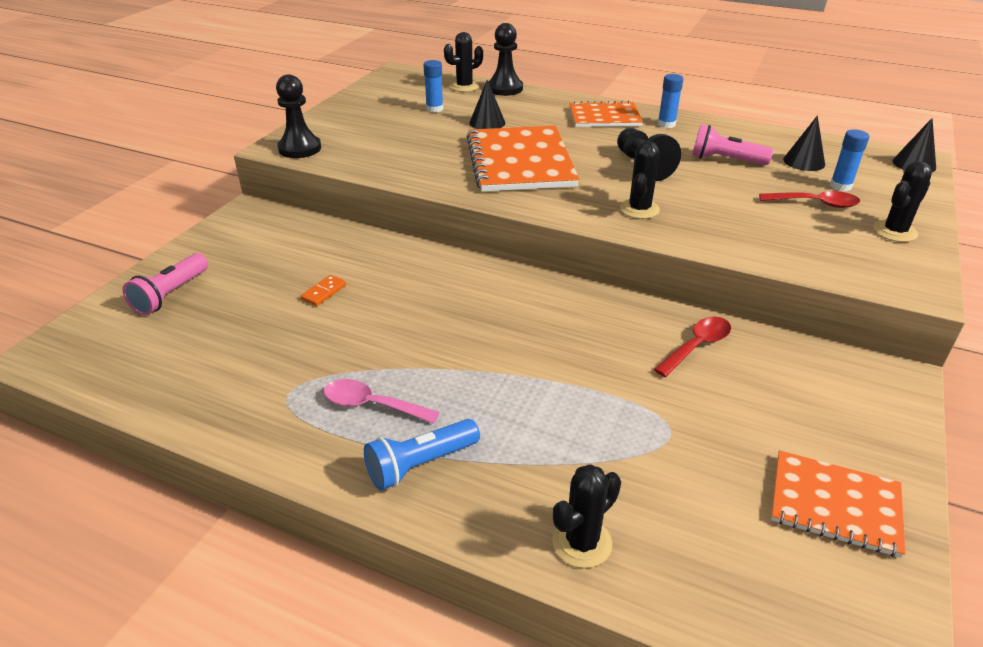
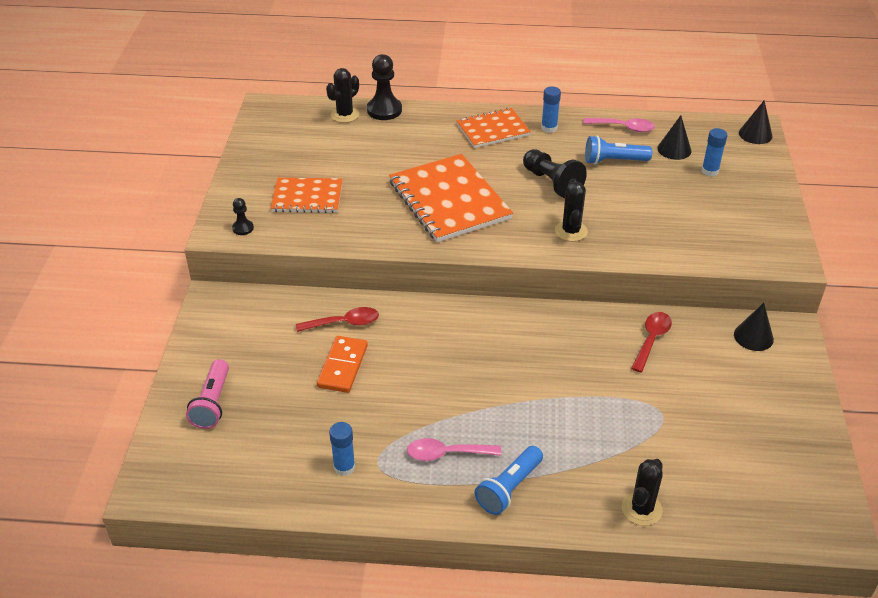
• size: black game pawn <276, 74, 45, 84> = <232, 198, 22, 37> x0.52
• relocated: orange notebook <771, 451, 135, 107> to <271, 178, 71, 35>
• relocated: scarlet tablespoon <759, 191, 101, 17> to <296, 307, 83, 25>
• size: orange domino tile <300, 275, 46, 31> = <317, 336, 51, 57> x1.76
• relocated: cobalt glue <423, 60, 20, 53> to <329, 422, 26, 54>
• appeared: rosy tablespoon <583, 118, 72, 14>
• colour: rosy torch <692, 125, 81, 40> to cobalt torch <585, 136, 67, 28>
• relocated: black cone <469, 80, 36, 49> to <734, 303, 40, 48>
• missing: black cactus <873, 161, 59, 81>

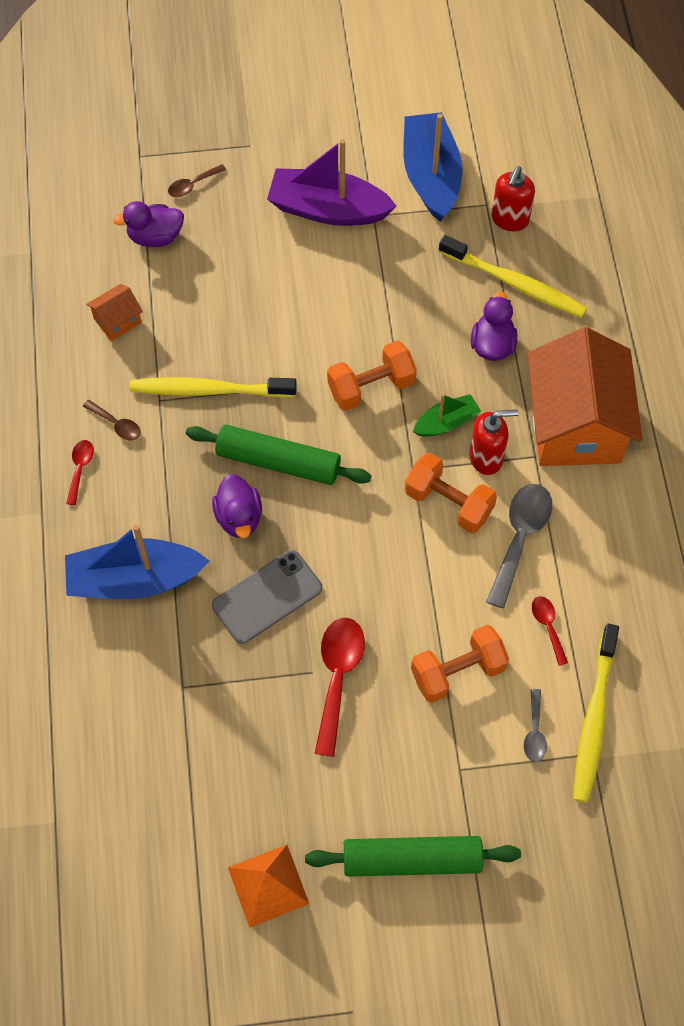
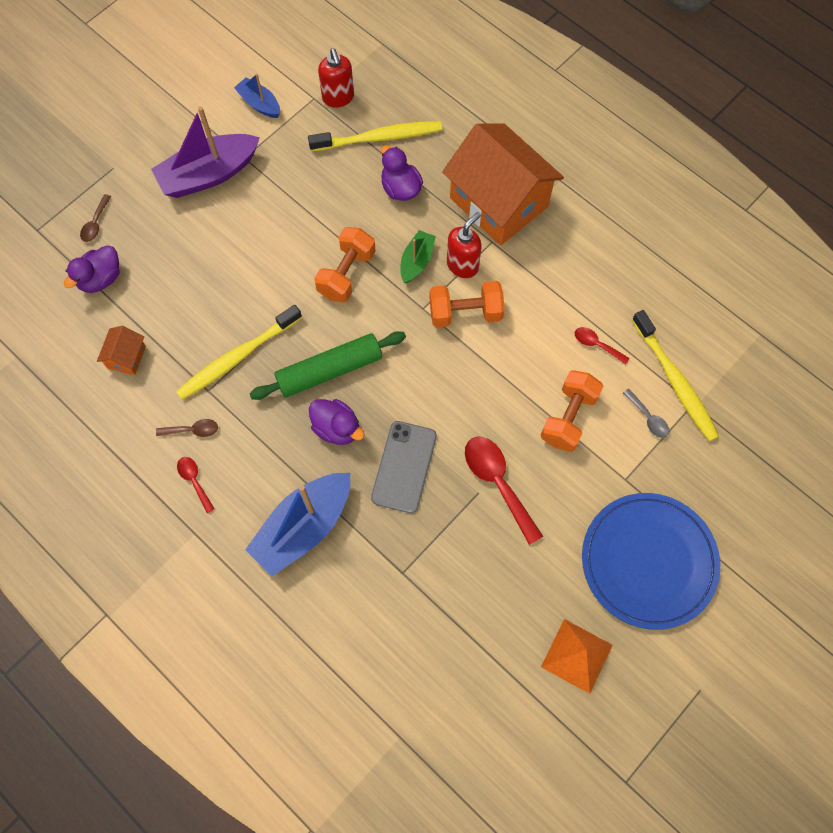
• size: cobalt toy boat <404, 112, 59, 110> = <234, 73, 46, 45> x0.53
• exchanged: leaf-green rolling pin <305, 836, 216, 41> to cobalt plate <582, 493, 138, 137>
• missing: grey tablespoon <486, 484, 66, 125>

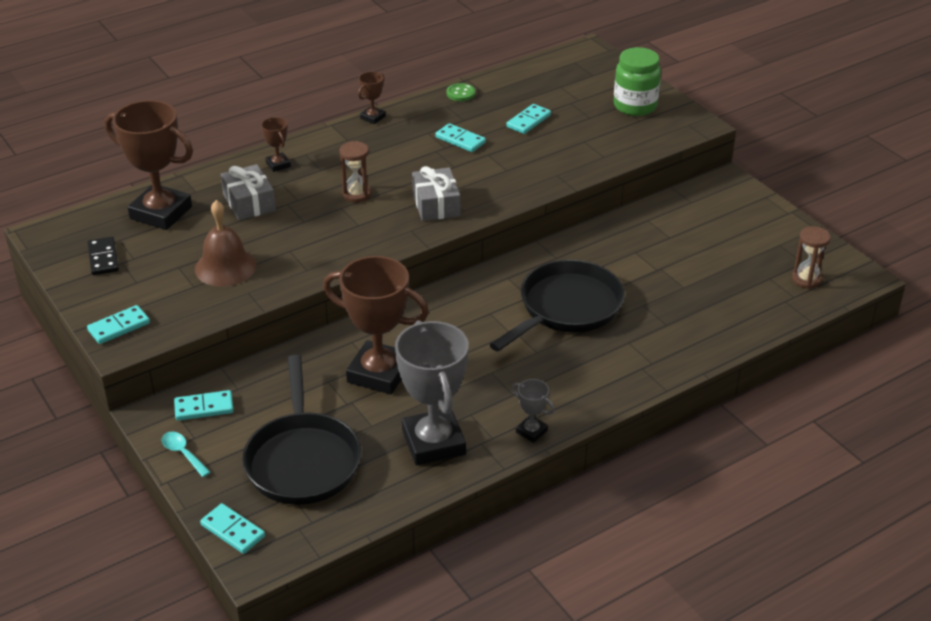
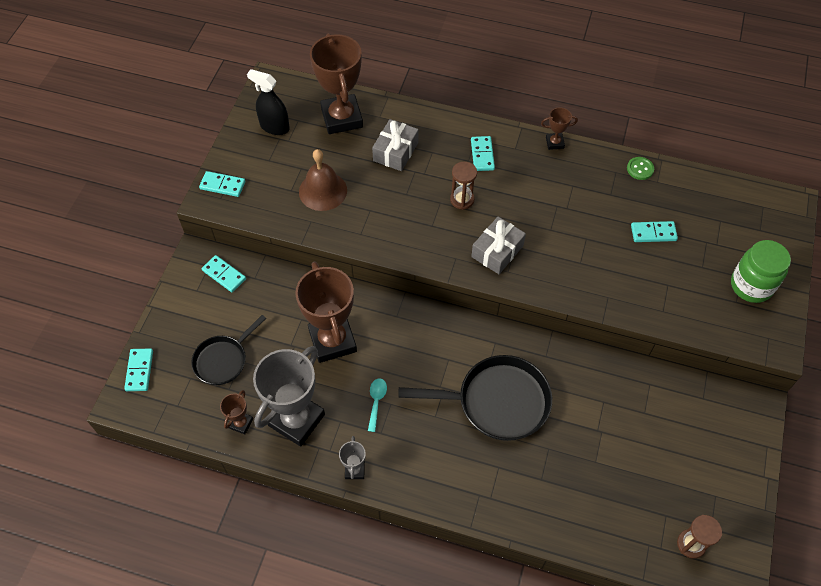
• size: black skillet <242, 355, 119, 150> = <191, 315, 75, 70> x0.60
• relocated: brown prize cup <261, 117, 30, 55> to <220, 390, 33, 44>
• exchanged: black domino tile <88, 237, 31, 38> to black spray bottle <247, 69, 43, 66>
• relocated: turquoise tablespoon <162, 432, 48, 45> to <368, 378, 19, 54>
• relocated: turquoise domino tile <435, 123, 51, 29> to <471, 136, 24, 35>

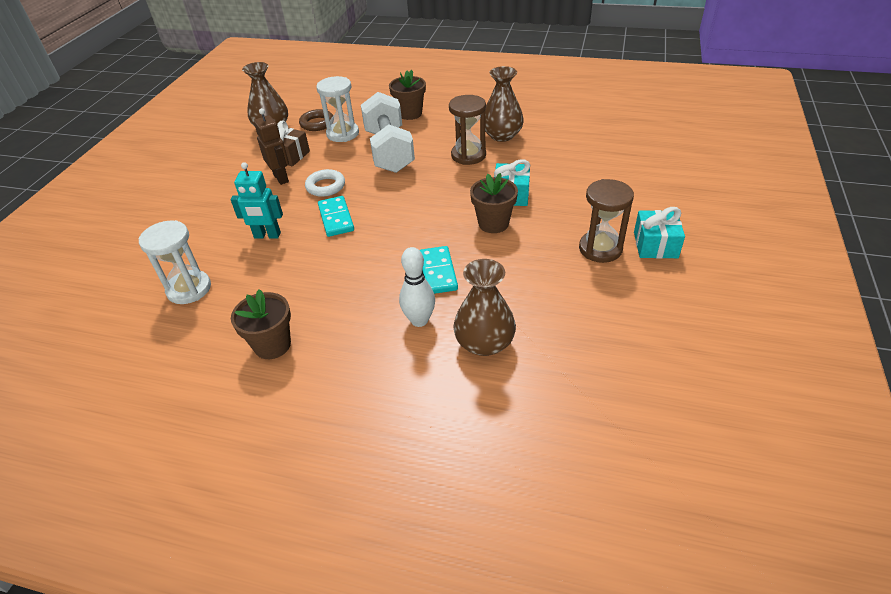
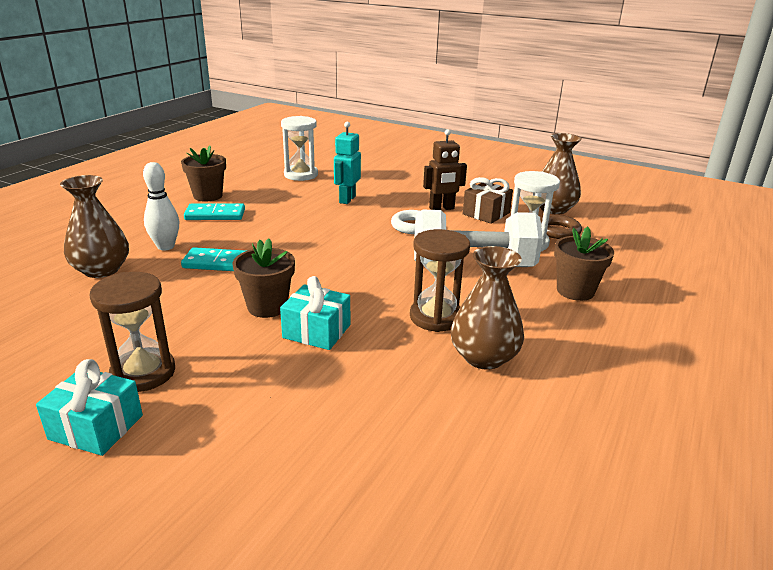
• relocated: turquoise domino tile <318, 196, 36, 41> to <184, 203, 61, 17>

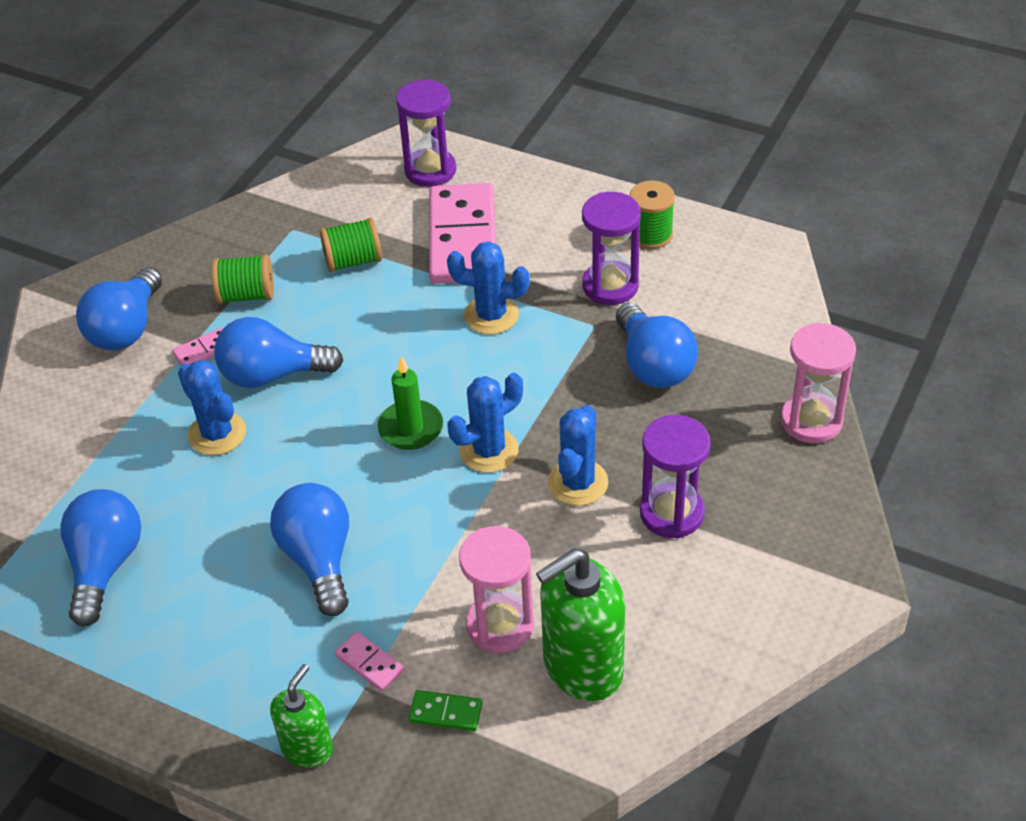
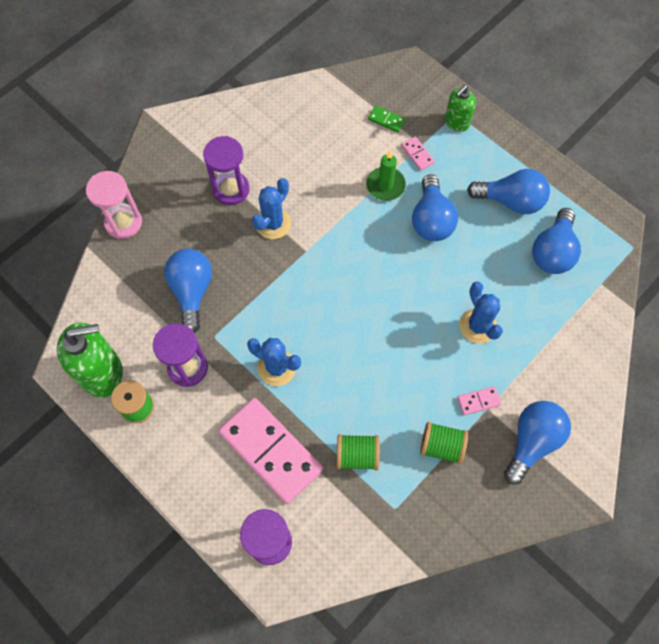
• relocated: leaf-green pump bottle <536, 549, 89, 152> to <57, 322, 66, 76>
• spun: rosy domino tile <429, 183, 67, 101> = <218, 398, 105, 106> 60 degrees counterclockwise
• relocated: leaf-green candle <378, 356, 65, 94> to <366, 149, 40, 52>
• relocated: cobalt light bulb <214, 317, 130, 71> to <467, 169, 83, 45>
• missing: cobalt cactus <447, 373, 76, 100>
• missing: rosy sandglass <459, 526, 75, 127>

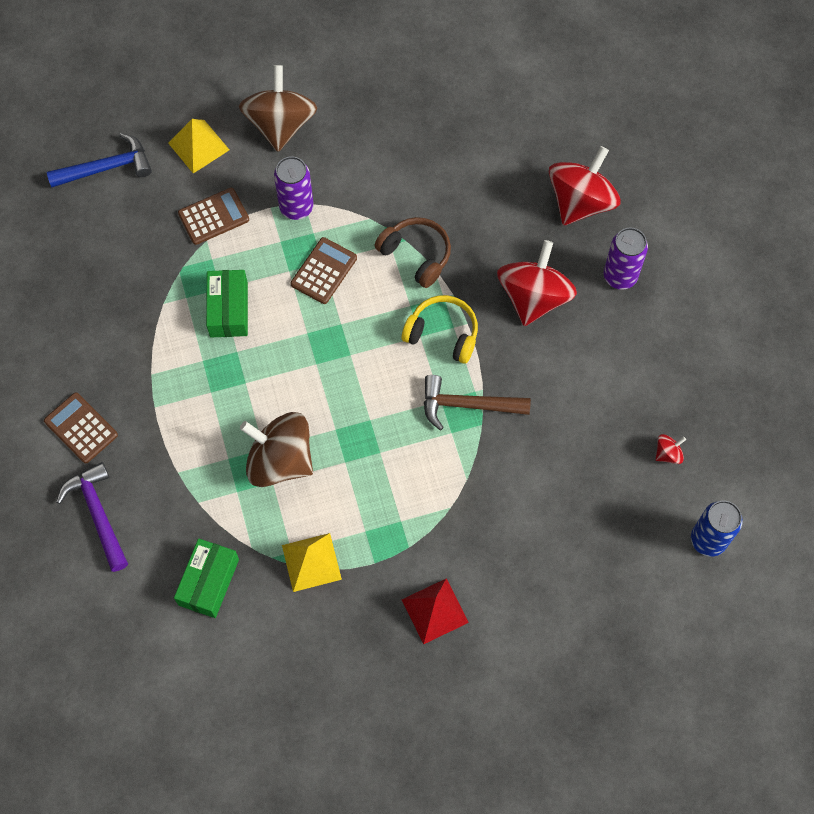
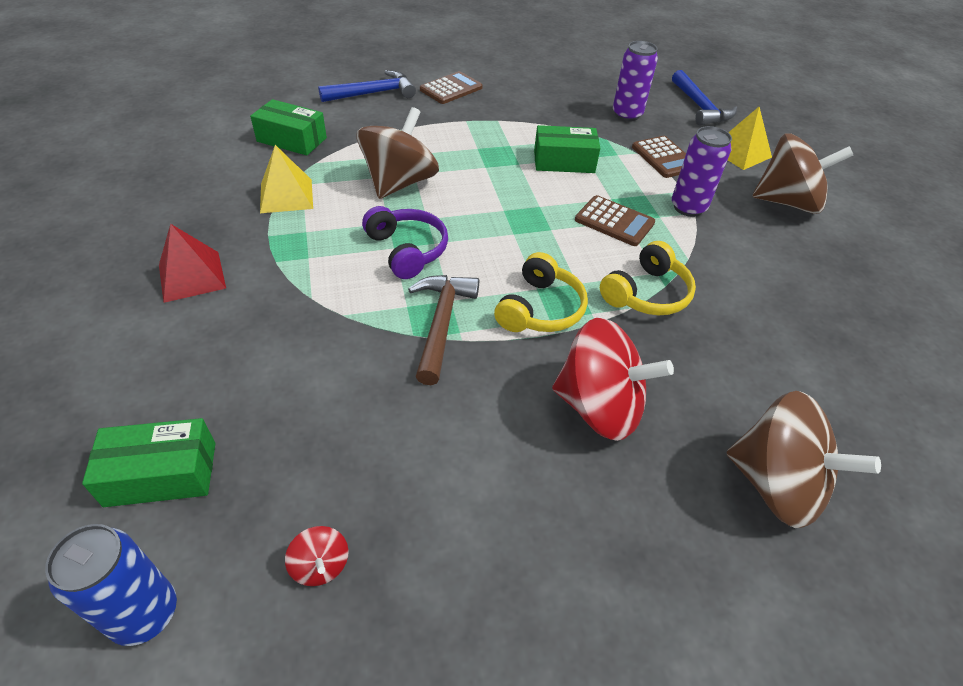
• appeared: leaf-green box <82, 418, 133, 89>
• colour: royal purple carpenter's hammer <56, 462, 72, 110> to cobalt carpenter's hammer <318, 70, 98, 32>
• appeared: royal purple headphones <362, 206, 86, 73>
• colour: brown headphones <375, 217, 76, 71> to bright yellow headphones <600, 241, 96, 74>
• relocated: royal purple can <604, 228, 44, 62> to <613, 41, 45, 80>
• colour: scarlet whirligig <549, 146, 72, 79> to brown whirligig <726, 391, 155, 137>

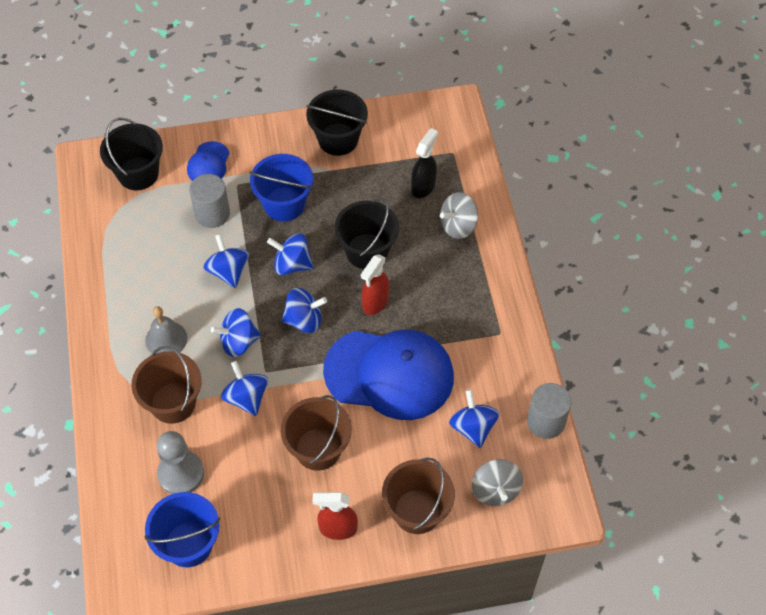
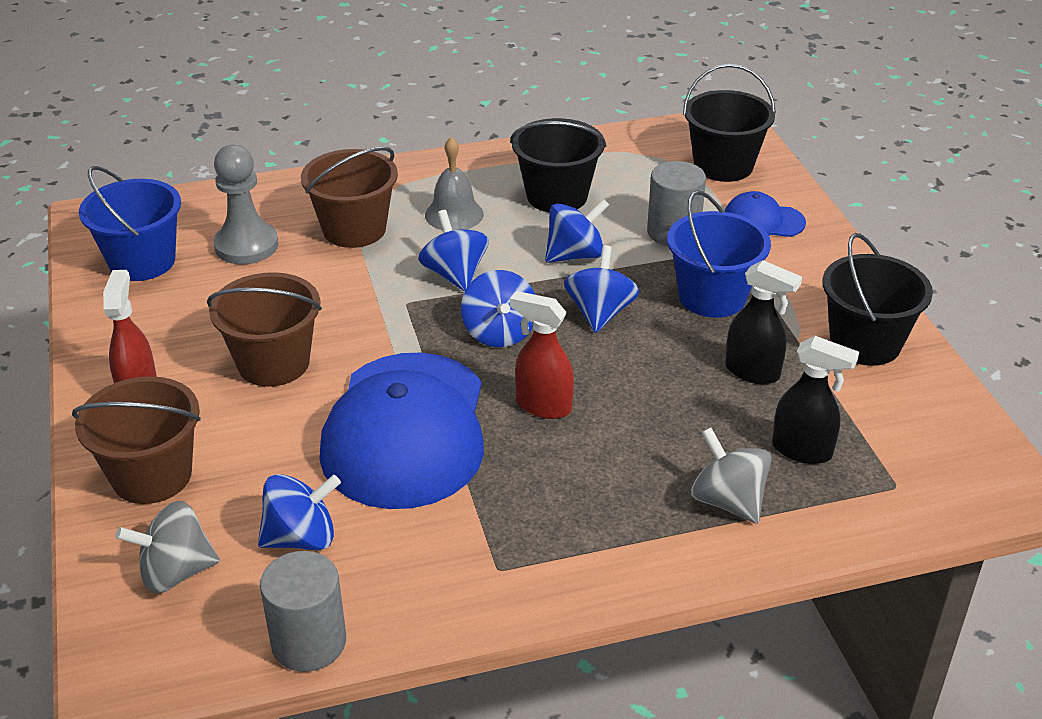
• relocated: black pail <334, 198, 65, 71> to <510, 118, 96, 95>
• appeared: black spray bottle <725, 260, 77, 124>
• missing: cobalt whirligig <221, 361, 47, 55>

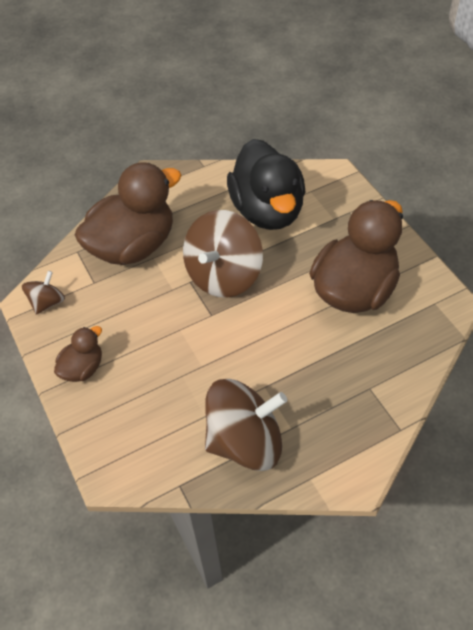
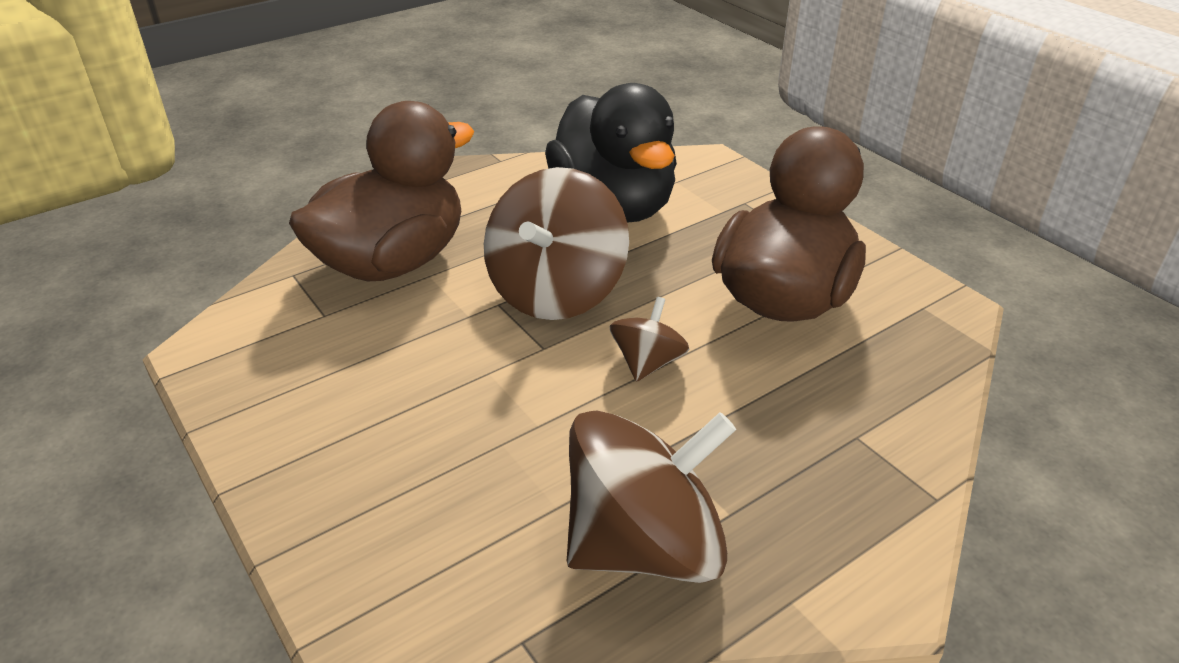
• relocated: brown whirligig <22, 271, 43, 44> to <610, 297, 80, 85>
• missing: brown toy duck <54, 326, 48, 56>

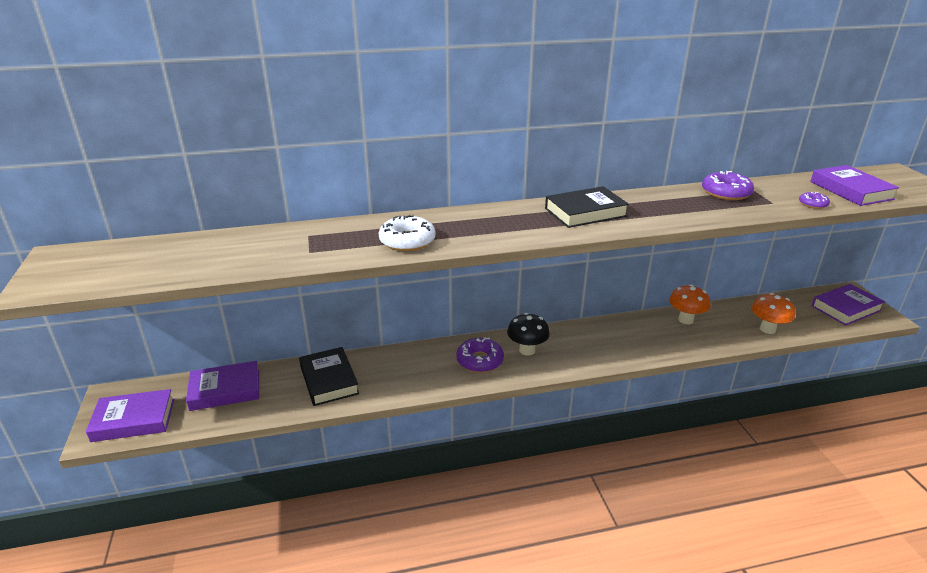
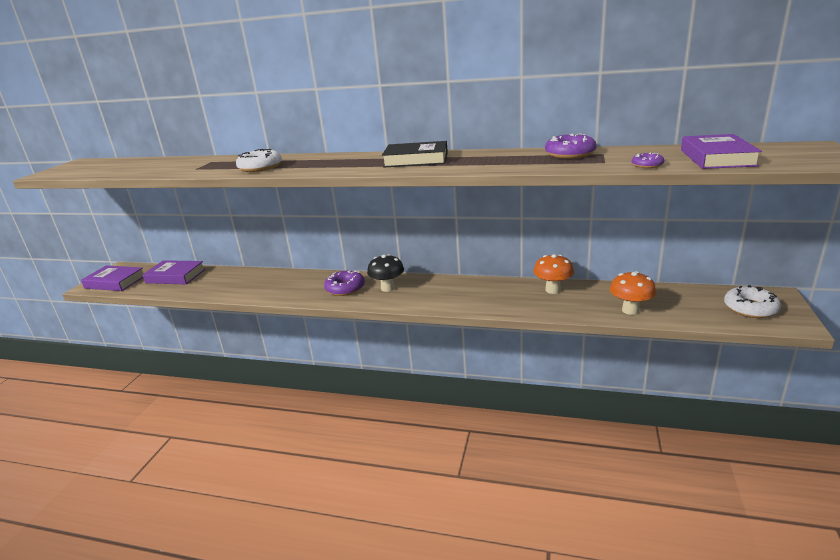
• exchanged: royal purple book <812, 284, 73, 41> to white doughnut <724, 285, 57, 33>
• missing: black book <299, 347, 60, 59>

